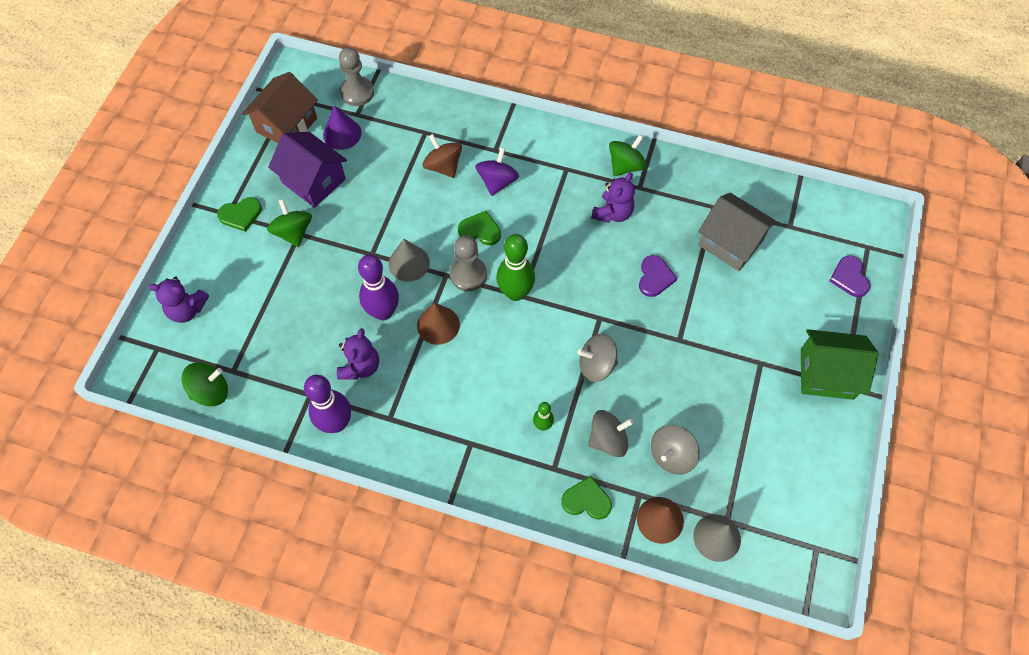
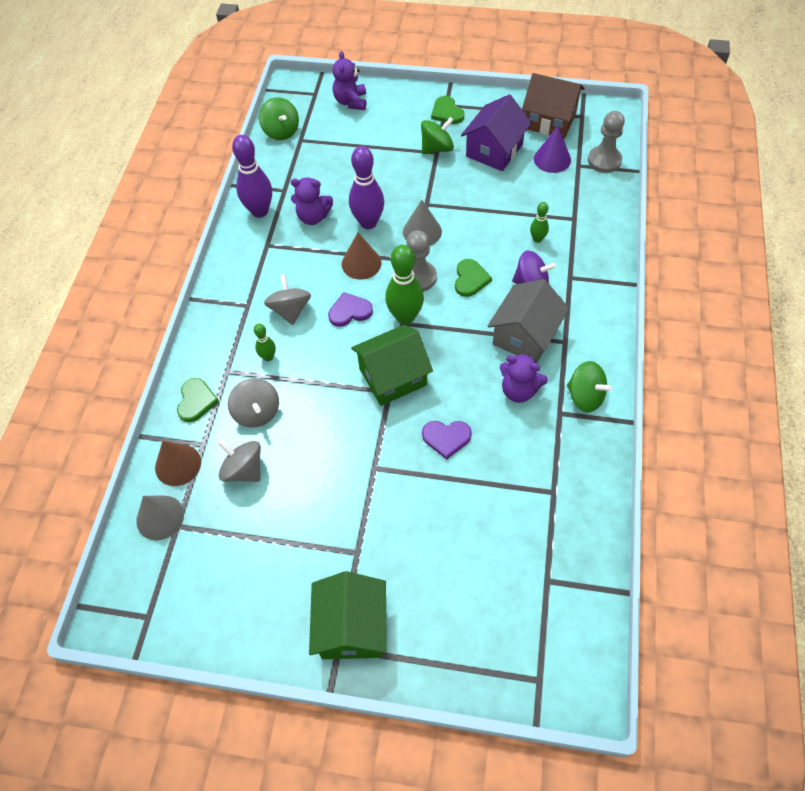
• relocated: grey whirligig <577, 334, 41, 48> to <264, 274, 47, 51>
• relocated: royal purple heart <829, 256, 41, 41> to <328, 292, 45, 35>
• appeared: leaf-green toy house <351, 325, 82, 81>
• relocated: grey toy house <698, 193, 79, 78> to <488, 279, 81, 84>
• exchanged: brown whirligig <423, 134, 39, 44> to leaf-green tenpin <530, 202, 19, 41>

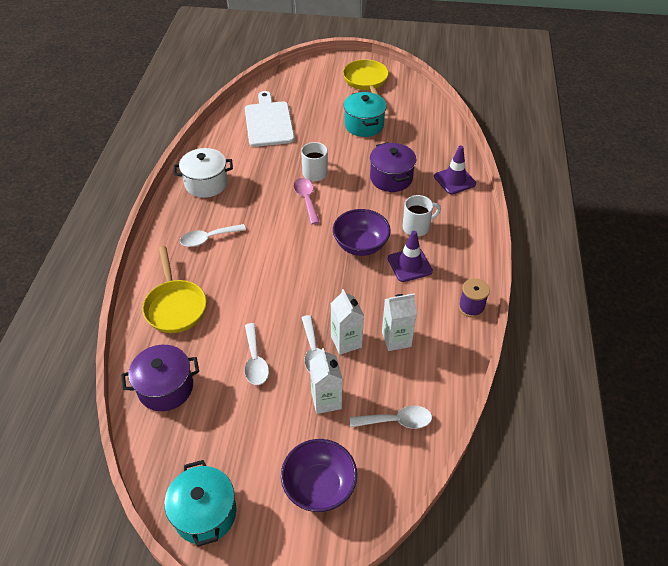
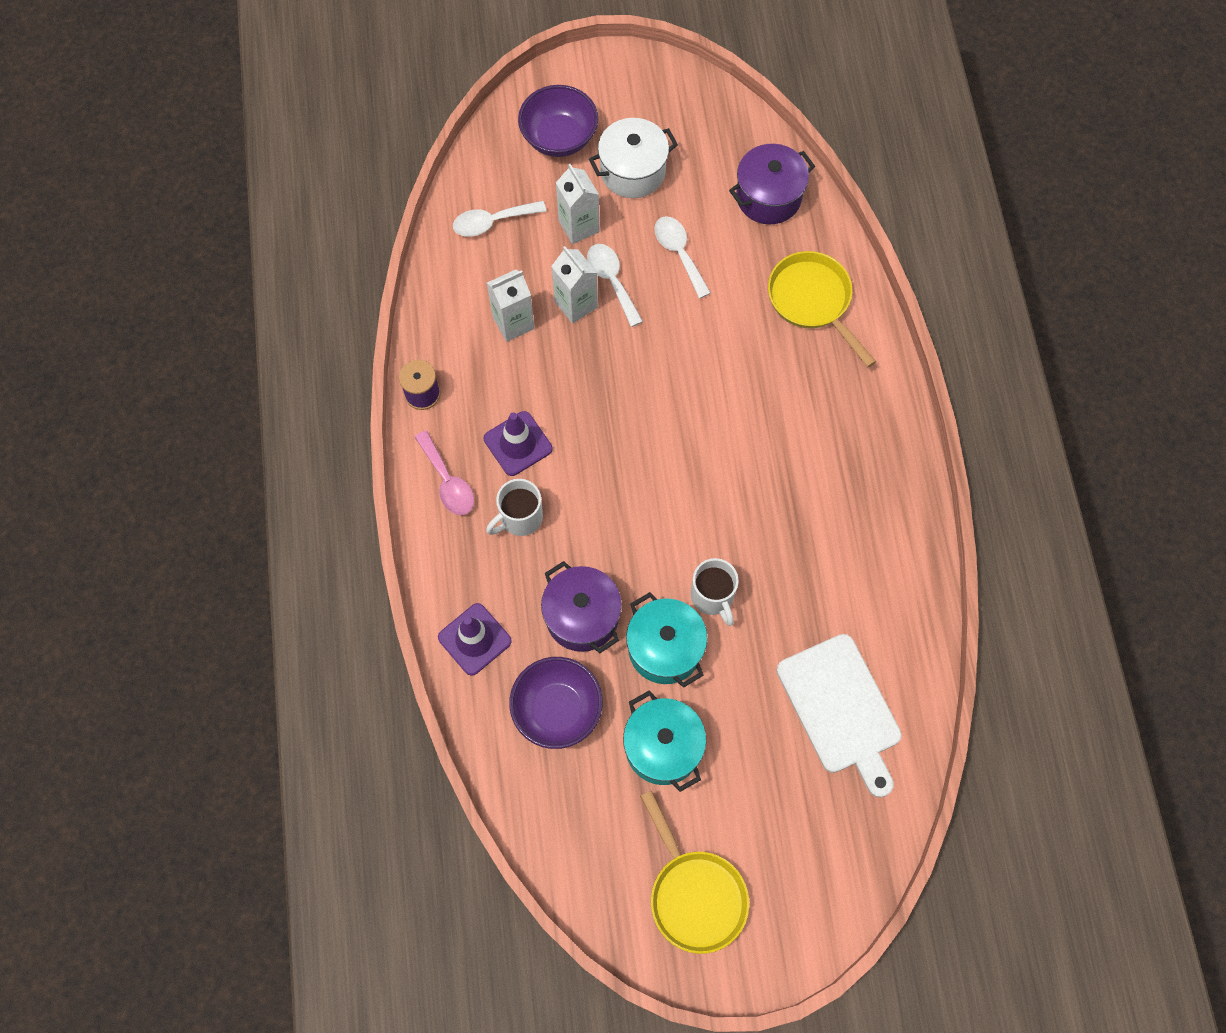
• relocated: rosy tablespoon <294, 178, 26, 46> to <415, 430, 59, 85>
• relocated: royal purple deep dish <333, 209, 58, 47> to <509, 657, 94, 92>
• relocated: white cooking pot <174, 148, 59, 50> to <589, 118, 89, 80>
• relocated: turquoise cooking pot <164, 460, 73, 87> to <626, 592, 81, 96>
• missing: white tablespoon <180, 224, 66, 23>

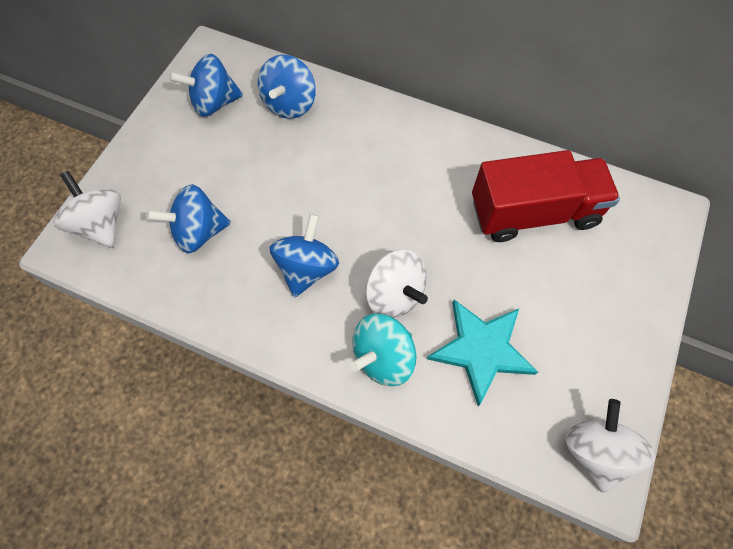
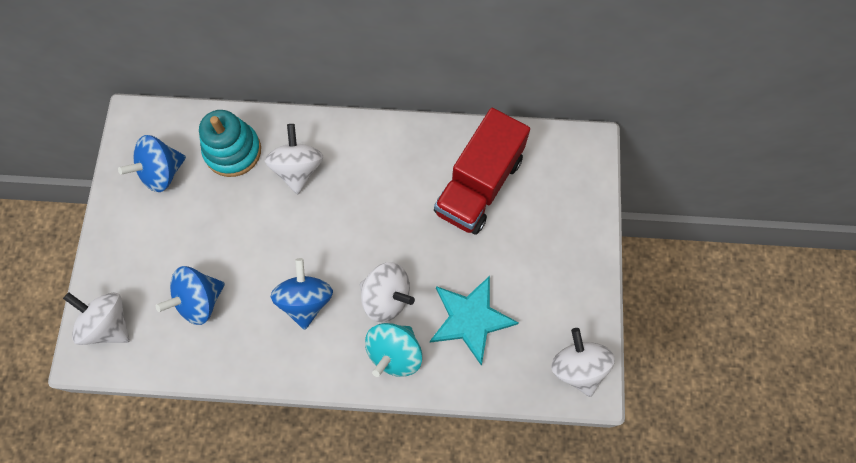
• exchanged: cobalt whirligig <258, 55, 58, 64> to turquoise ring stacker <199, 110, 62, 67>
• appeared: white whirligig <265, 124, 58, 71>
• spun: scarlet lorry <472, 150, 148, 92> = <434, 108, 96, 127> 150 degrees clockwise

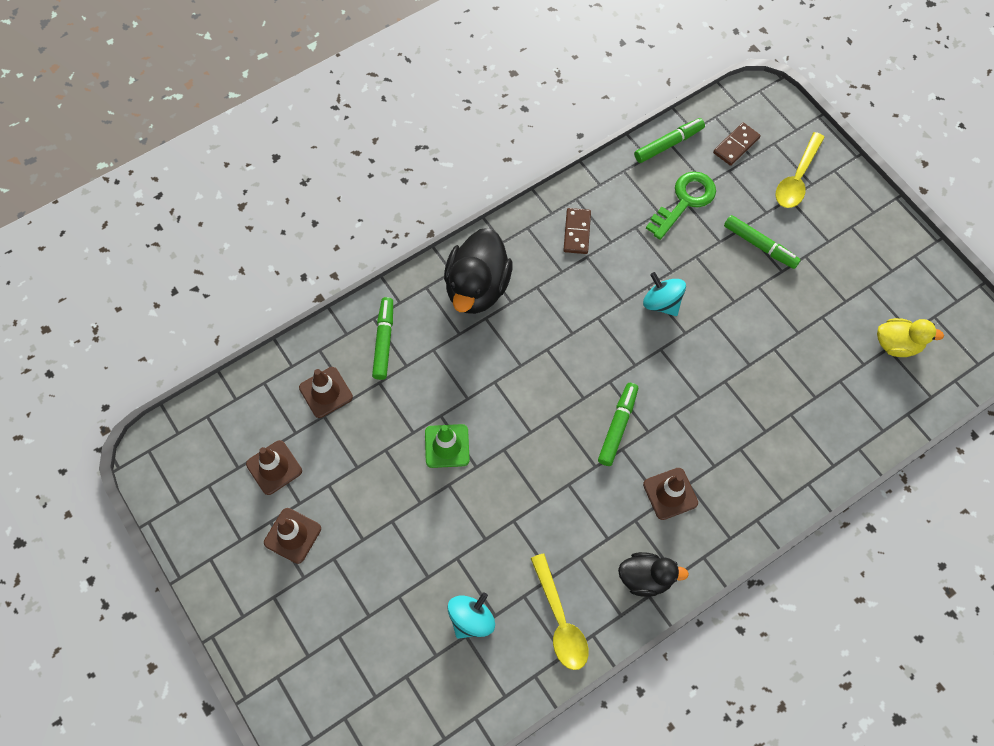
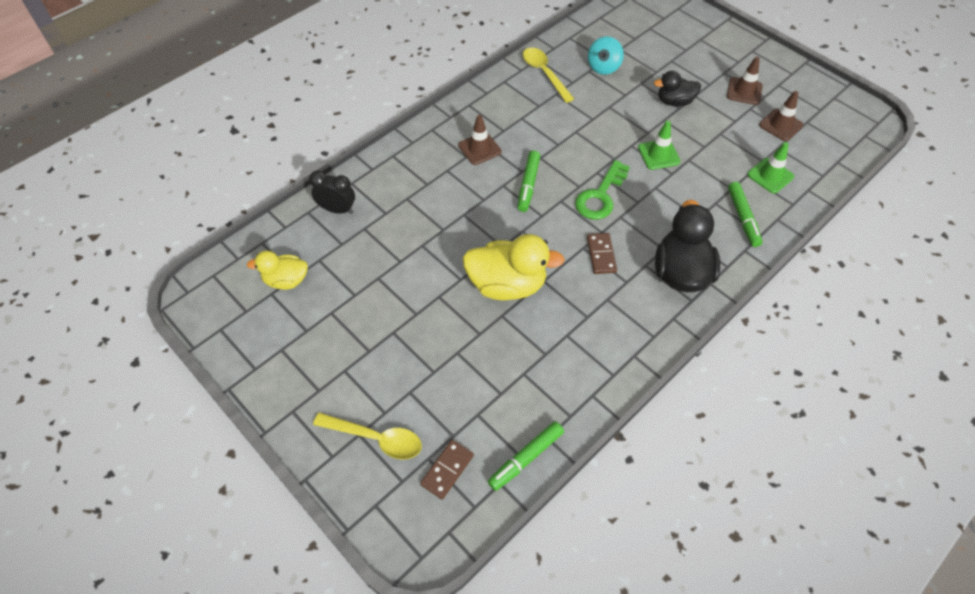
• appeared: black clock <309, 170, 46, 44>
• spun: bright yellow tablespoon <776, 132, 49, 76> = <313, 412, 109, 48> 90 degrees clockwise
• exchanged: turquoise whirligig <643, 272, 43, 44> to bright yellow toy duck <463, 234, 102, 67>
• relocated: leaf-green key <646, 171, 70, 69> to <575, 160, 55, 60>
• relocated: brown domino tile <563, 208, 28, 46> to <587, 233, 30, 41>
• relocated: black toy duck <618, 552, 71, 45> to <654, 71, 47, 35>
• colour: brown safety cone <299, 367, 54, 51> to leaf-green safety cone <747, 142, 47, 51>
• missing: leaf-green marker <724, 215, 77, 54>

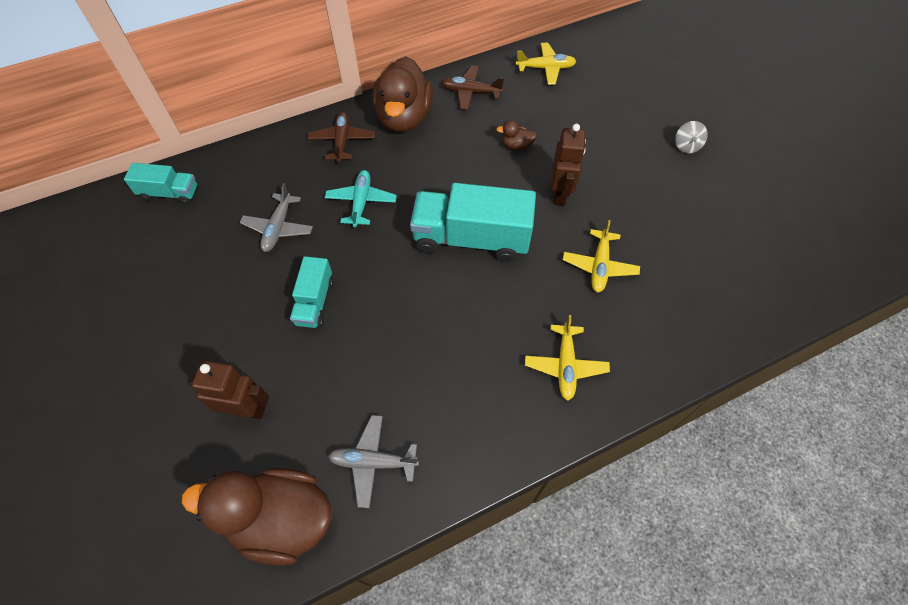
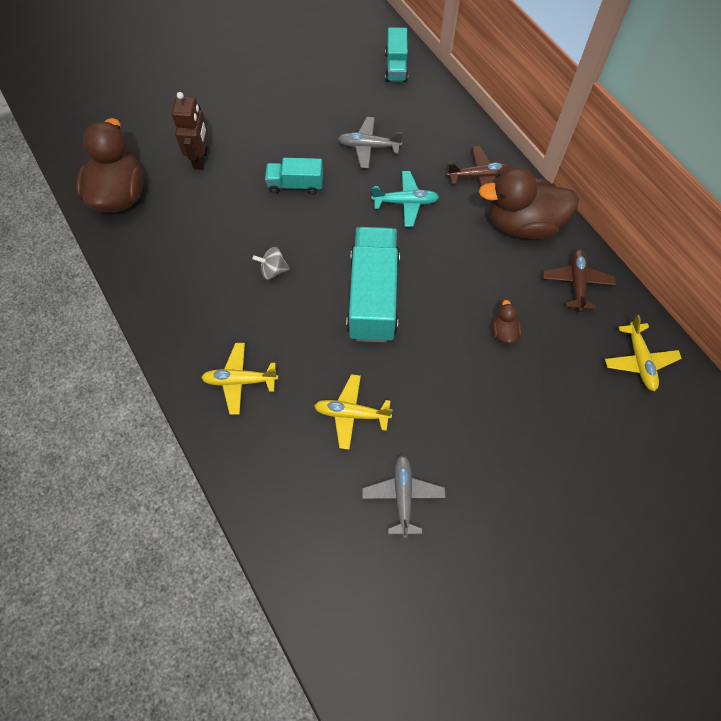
• relocated: grey whirligig <675, 121, 33, 33> to <252, 247, 38, 33>
• relocated: grey plane <328, 415, 91, 93> to <362, 455, 84, 83>
• missing: brown toy robot <551, 124, 35, 82>

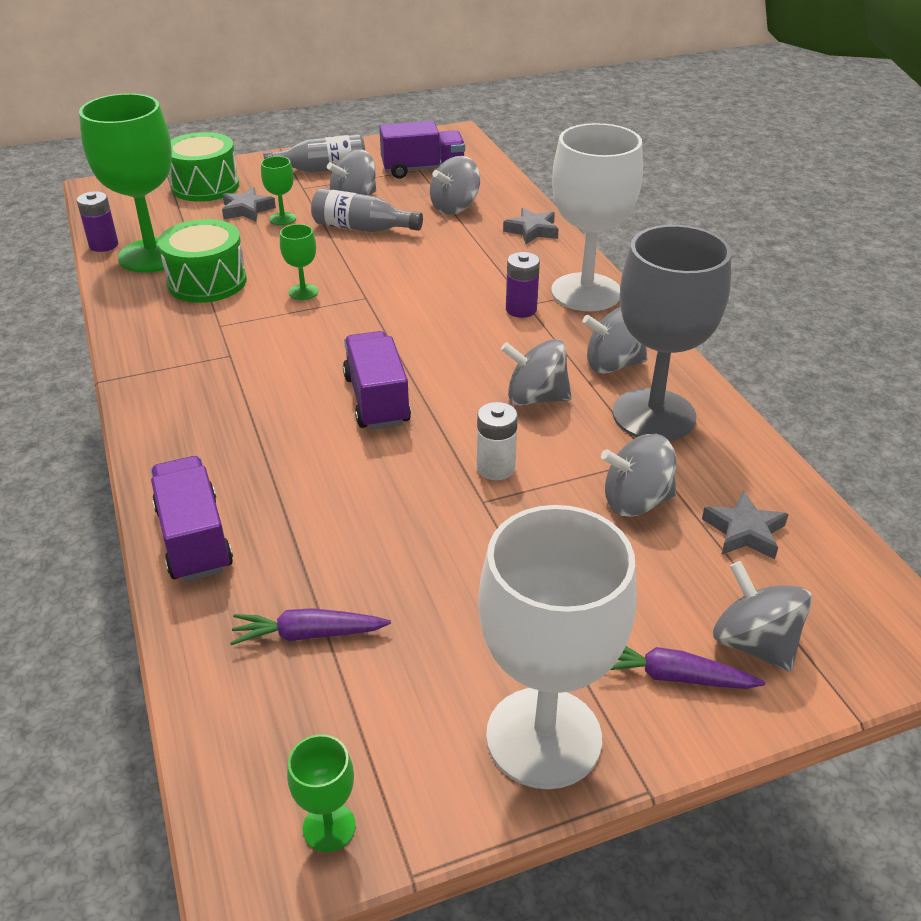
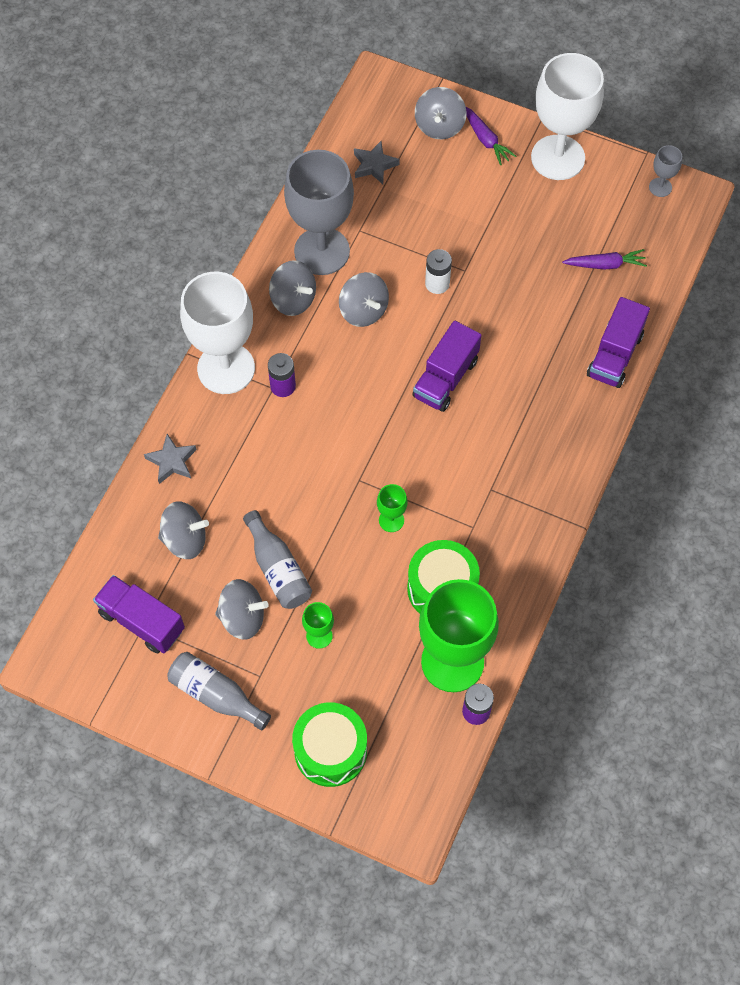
• spun: royal purple toy carrot <230, 608, 161, 37> = <562, 249, 85, 21> 45 degrees counterclockwise
• colour: leaf-green chalice <287, 734, 69, 118> to grey chalice <649, 145, 33, 52>
• missing: grey star shape <222, 187, 54, 35>
• missing: grey whirligig <601, 434, 75, 83>

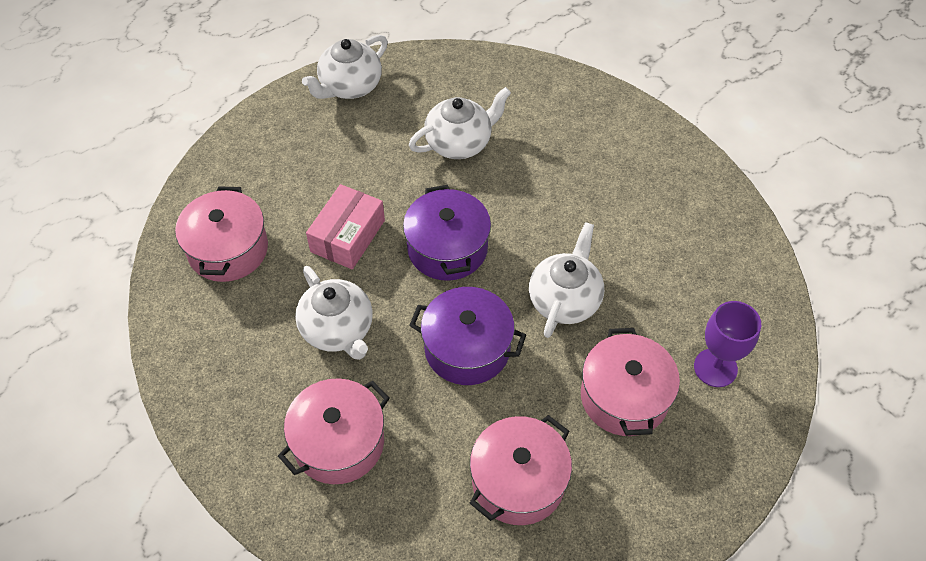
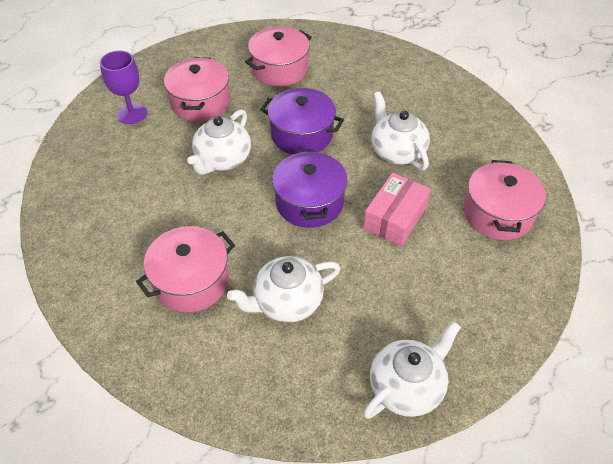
• relocated: rosy cooking pot <278, 378, 112, 106> to <136, 226, 99, 87>

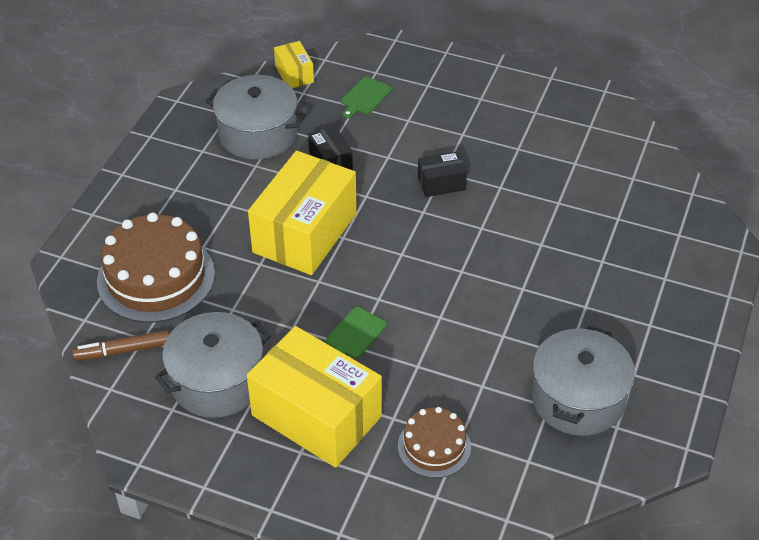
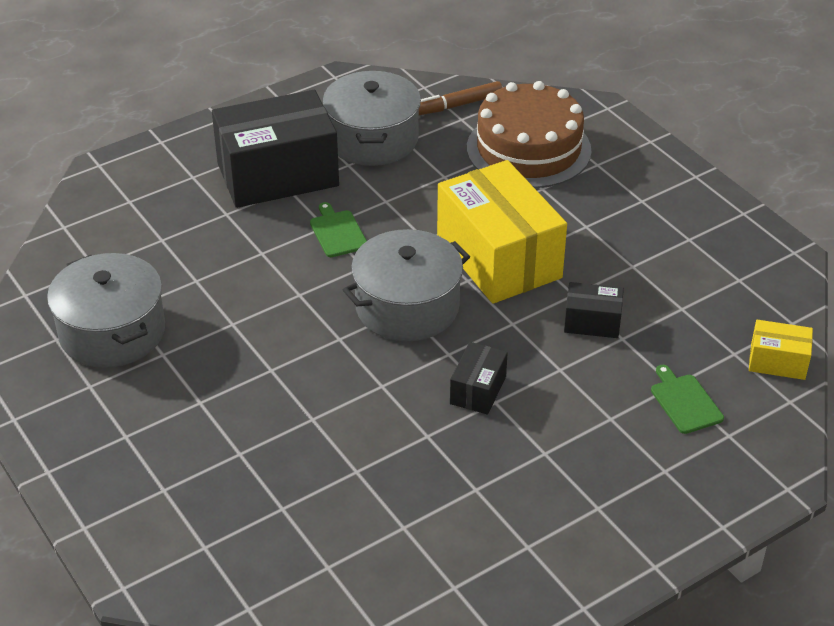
• colour: bright yellow box <247, 326, 135, 142> to black box <212, 90, 127, 118>
• relocated: grey cooking pot <206, 75, 100, 85> to <343, 229, 127, 112>
• spun: brown marker <72, 330, 97, 31> = <419, 81, 83, 34> 135 degrees counterclockwise
• missing: brown gateau <398, 407, 73, 71>

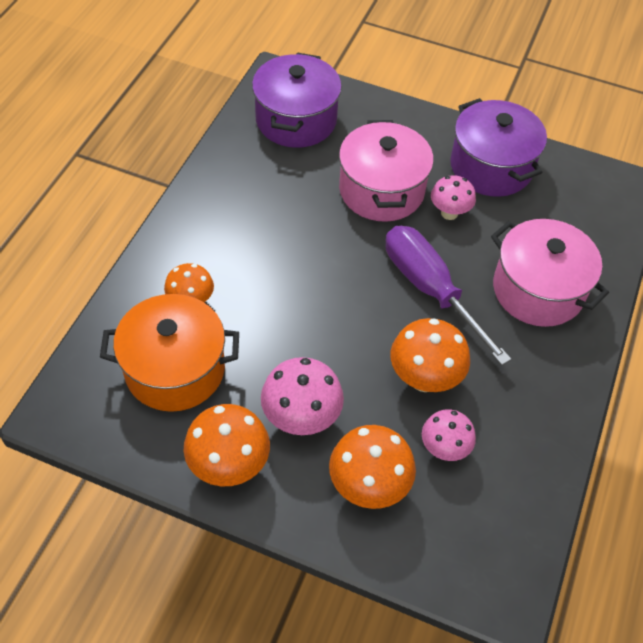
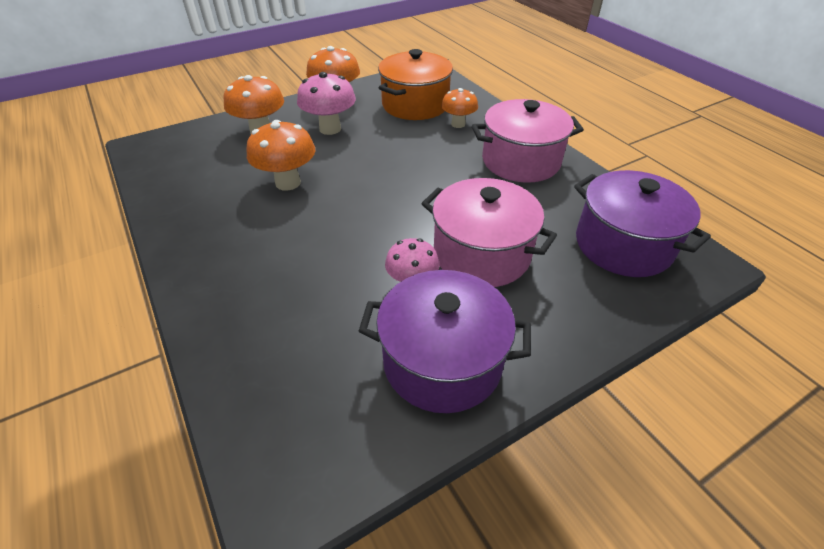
• relocated: rosy cooking pot <491, 219, 118, 108> to <472, 99, 112, 84>
• missing: royal purple flat screwdriver <386, 226, 125, 139>
• missing: rosy mushroom <422, 409, 54, 52>

